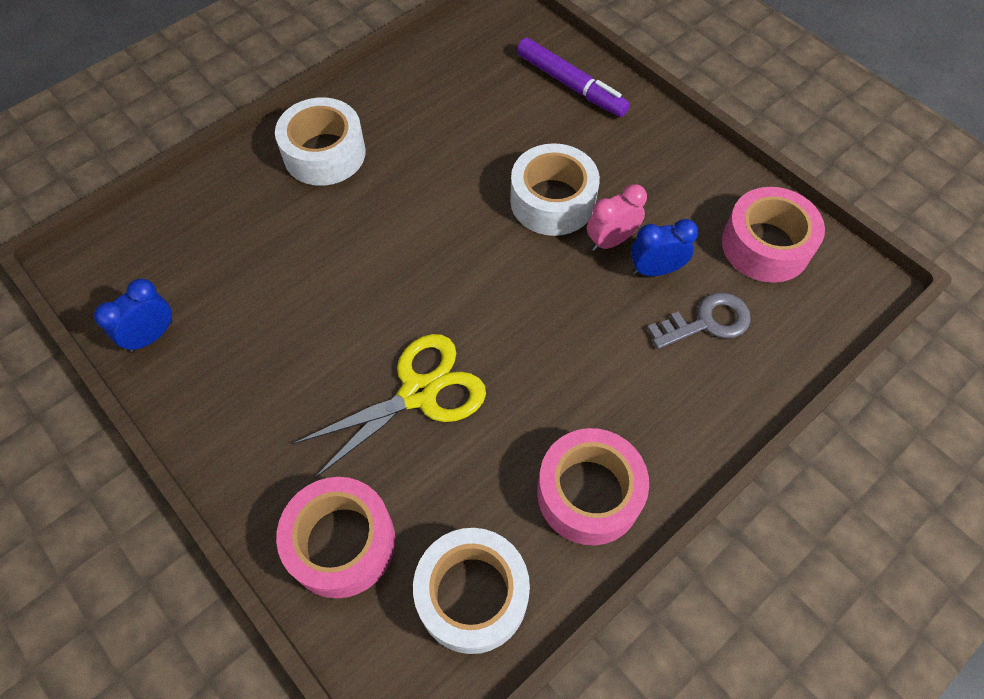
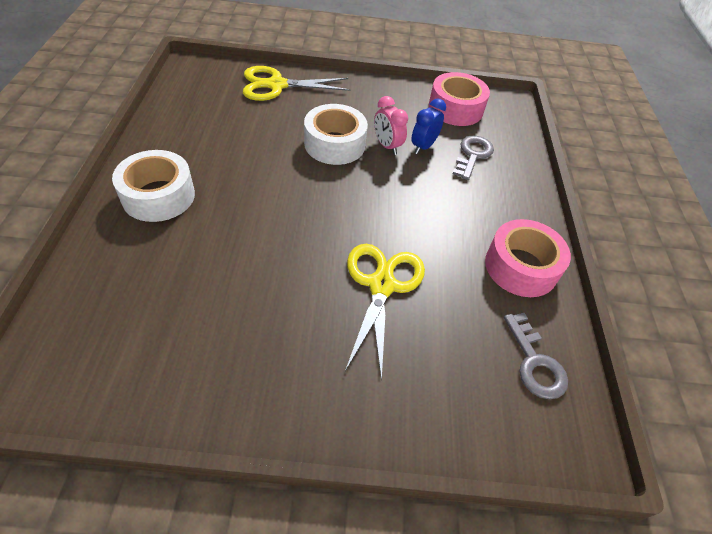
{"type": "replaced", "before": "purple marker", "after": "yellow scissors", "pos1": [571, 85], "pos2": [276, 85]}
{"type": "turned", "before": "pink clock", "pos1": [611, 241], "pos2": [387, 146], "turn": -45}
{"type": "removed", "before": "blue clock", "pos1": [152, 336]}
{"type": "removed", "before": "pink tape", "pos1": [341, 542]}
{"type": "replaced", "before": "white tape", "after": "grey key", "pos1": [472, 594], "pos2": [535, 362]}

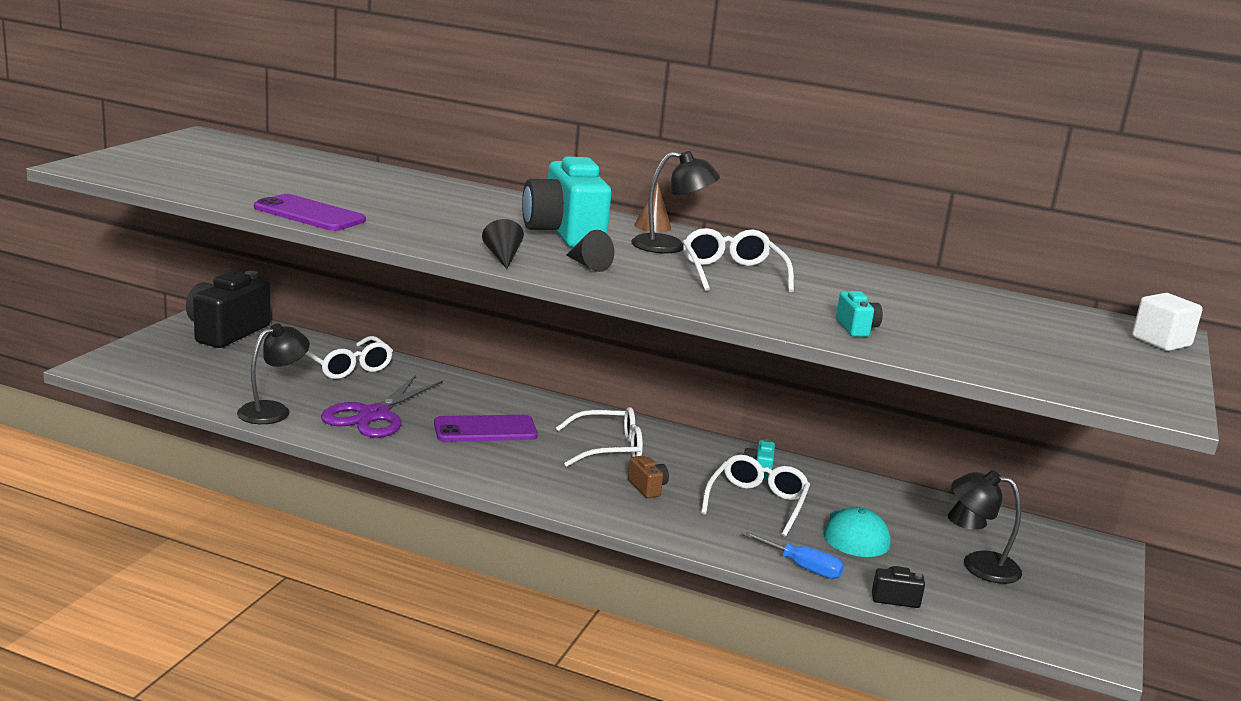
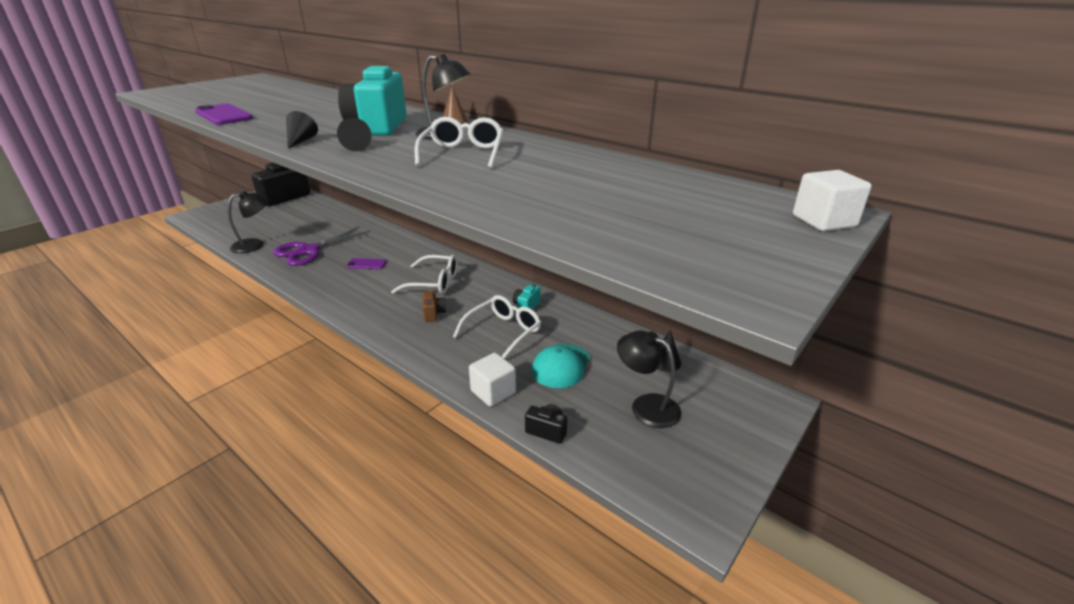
{"type": "removed", "before": "turquoise camera", "pos1": [856, 328]}
{"type": "removed", "before": "white glasses", "pos1": [347, 367]}
{"type": "resized", "before": "purple phone", "pos1": [485, 430], "pos2": [366, 264], "scale": 0.57}
{"type": "replaced", "before": "blue screwdriver", "after": "white cube", "pos1": [803, 567], "pos2": [493, 392]}

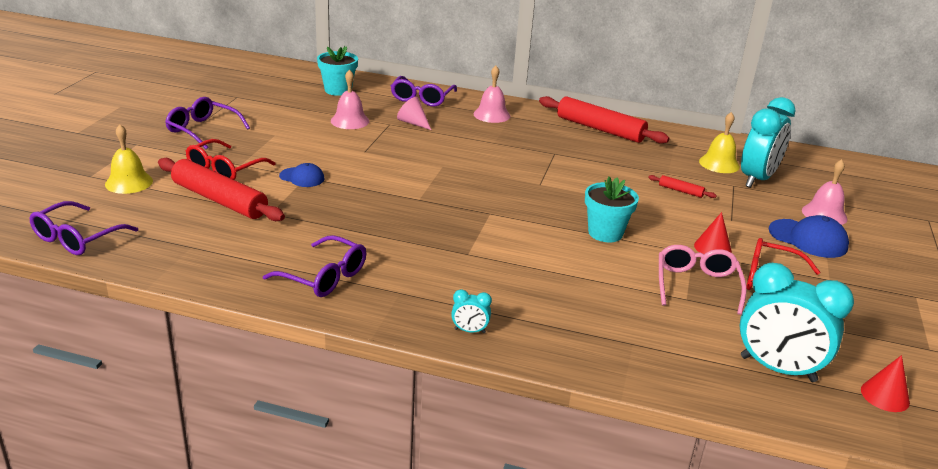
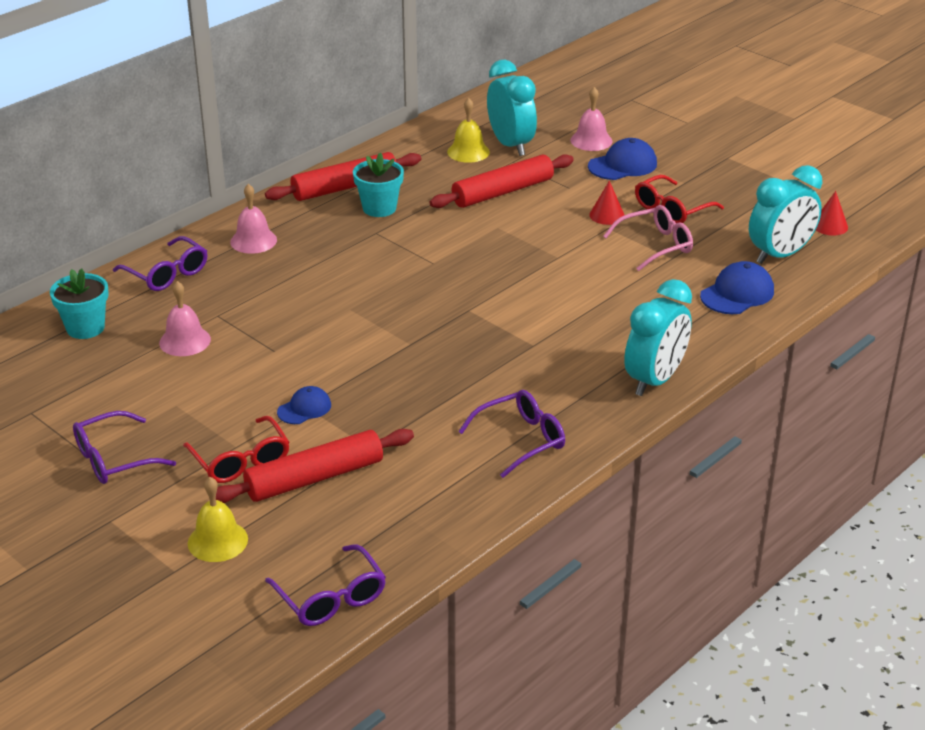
{"type": "removed", "before": "pink cone", "pos1": [413, 123]}
{"type": "resized", "before": "red rolling pin", "pos1": [680, 191], "pos2": [502, 192], "scale": 2.32}
{"type": "moved", "before": "turquoise flower pot", "pos1": [605, 233], "pos2": [379, 208]}
{"type": "turned", "before": "pink glasses", "pos1": [696, 285], "pos2": [656, 245], "turn": 120}
{"type": "resized", "before": "turquoise clock", "pos1": [469, 331], "pos2": [655, 380], "scale": 2.35}
{"type": "added", "after": "blue cap", "pos2": [737, 293]}

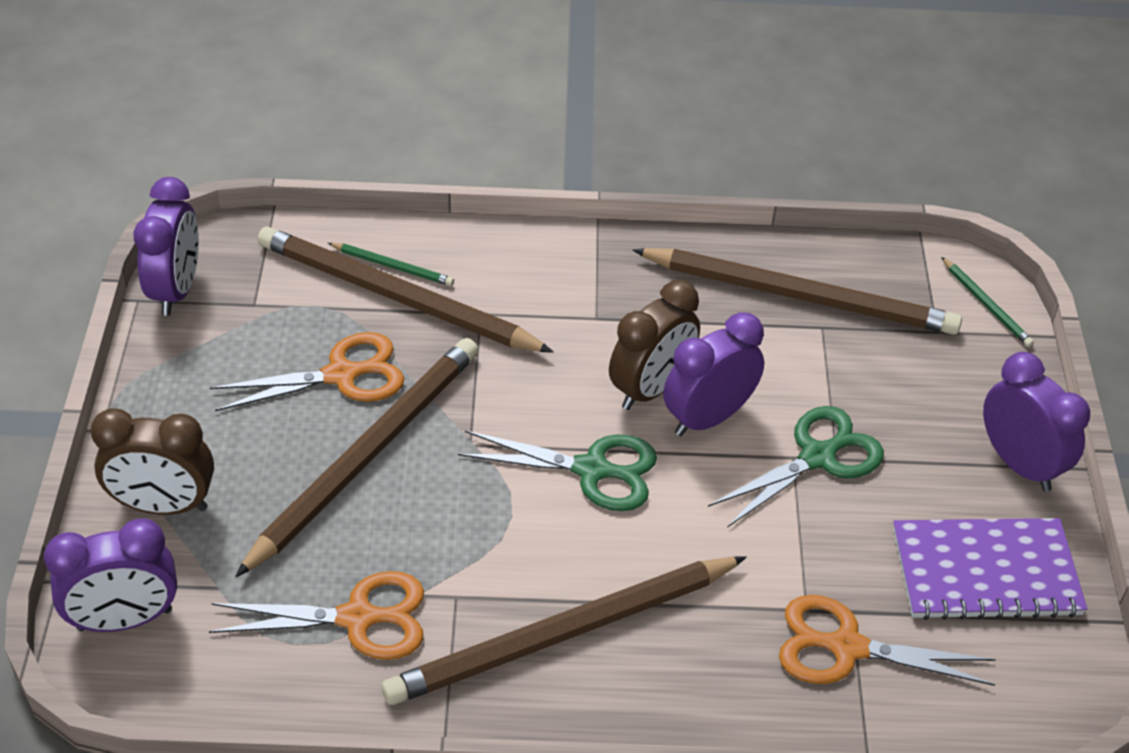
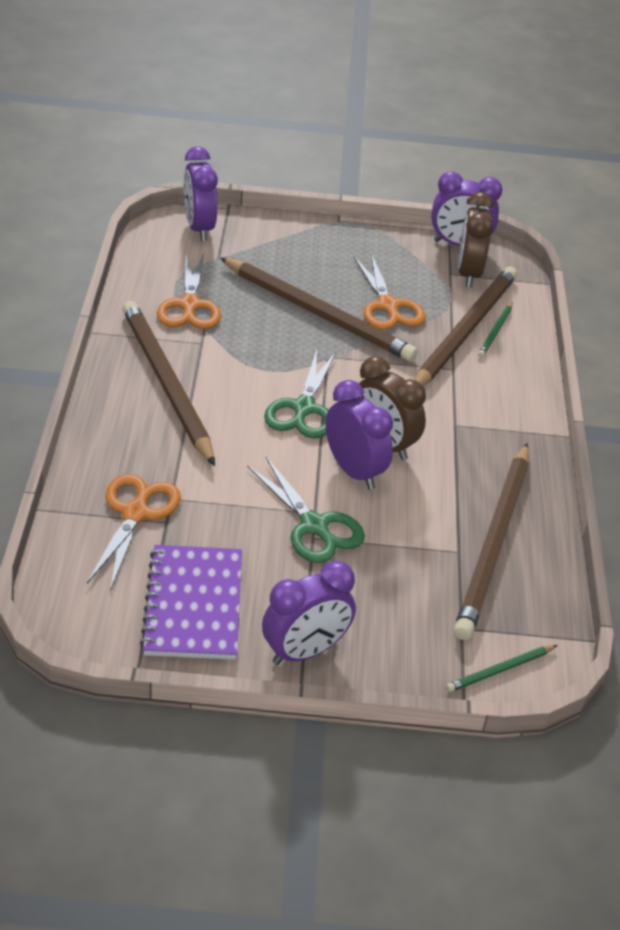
{"type": "moved", "before": "brown clock", "pos1": [163, 506], "pos2": [468, 273]}

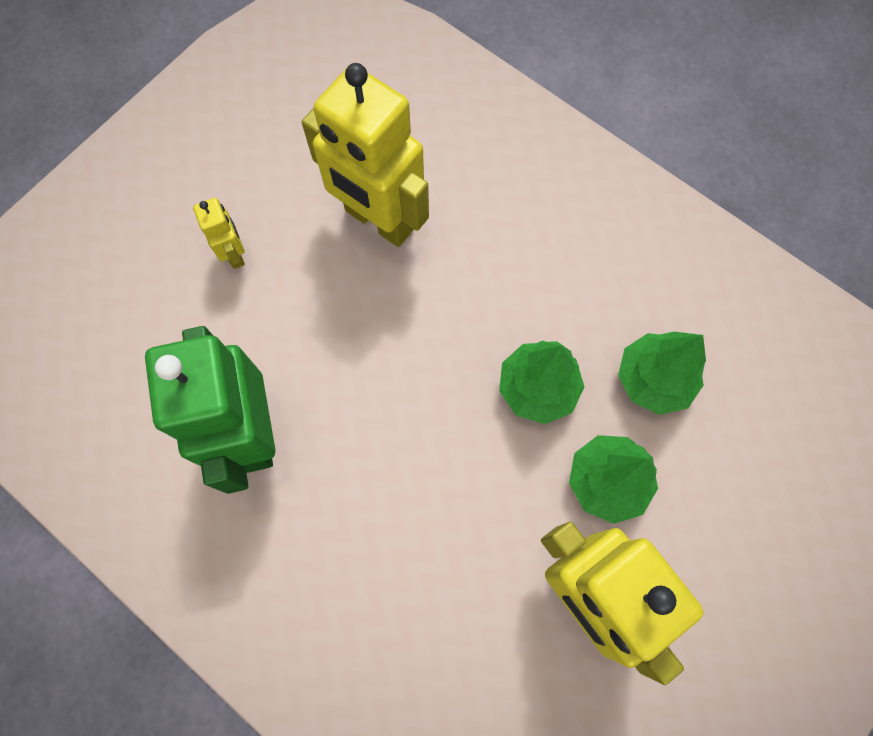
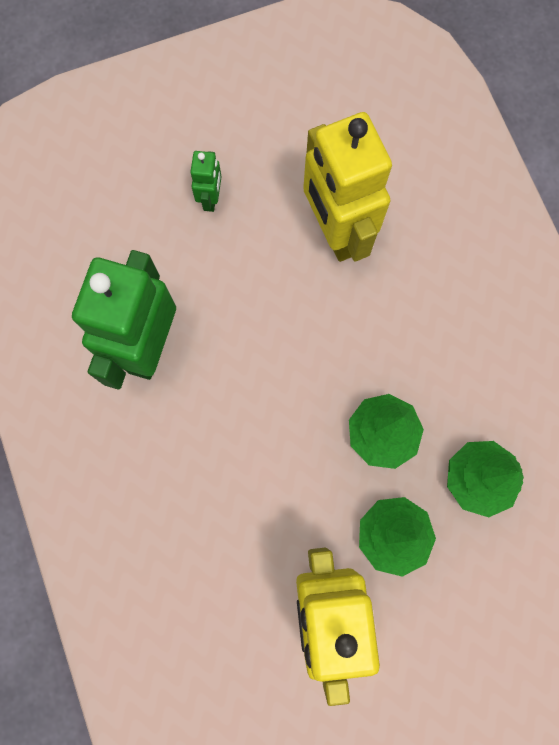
{"type": "recoloured", "before": "yellow robot", "after": "green robot", "pos1": [234, 253], "pos2": [211, 198]}

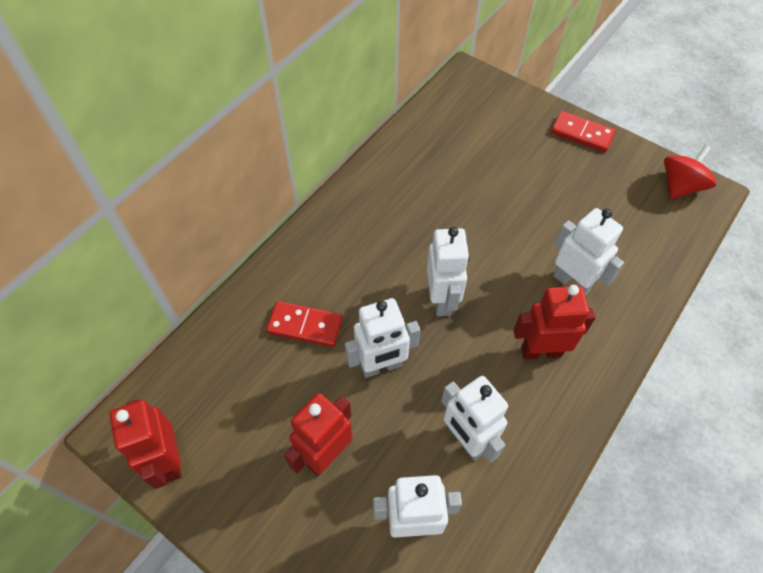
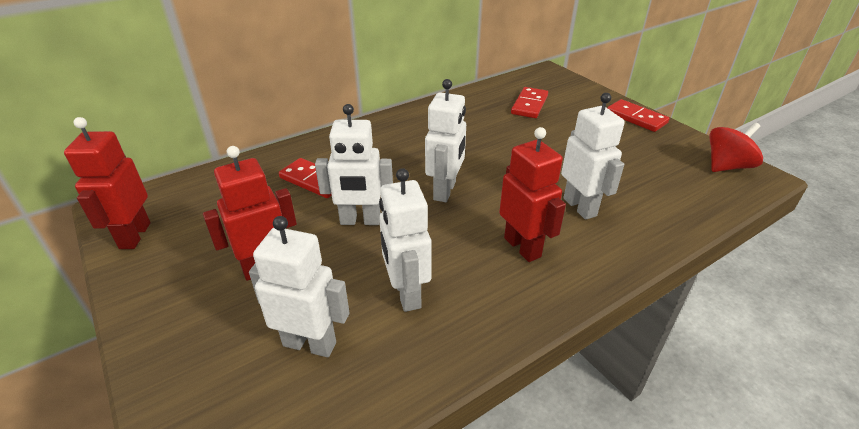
{"type": "turned", "before": "red robot", "pos1": [541, 351], "pos2": [522, 247], "turn": 45}
{"type": "added", "after": "red domino", "pos2": [529, 105]}

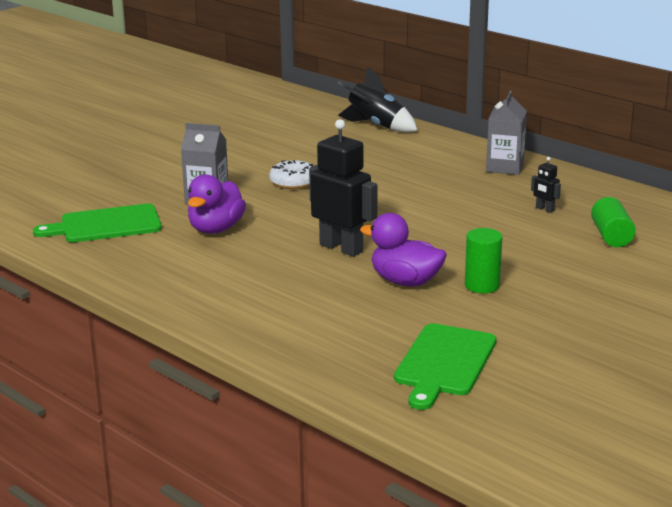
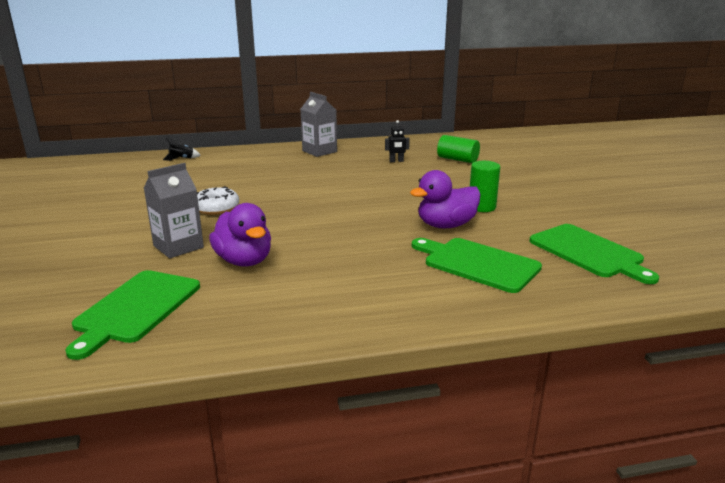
{"type": "resized", "before": "black rocket", "pos1": [376, 126], "pos2": [181, 159], "scale": 0.47}
{"type": "removed", "before": "black robot", "pos1": [341, 248]}
{"type": "added", "after": "green cutting board", "pos2": [477, 264]}

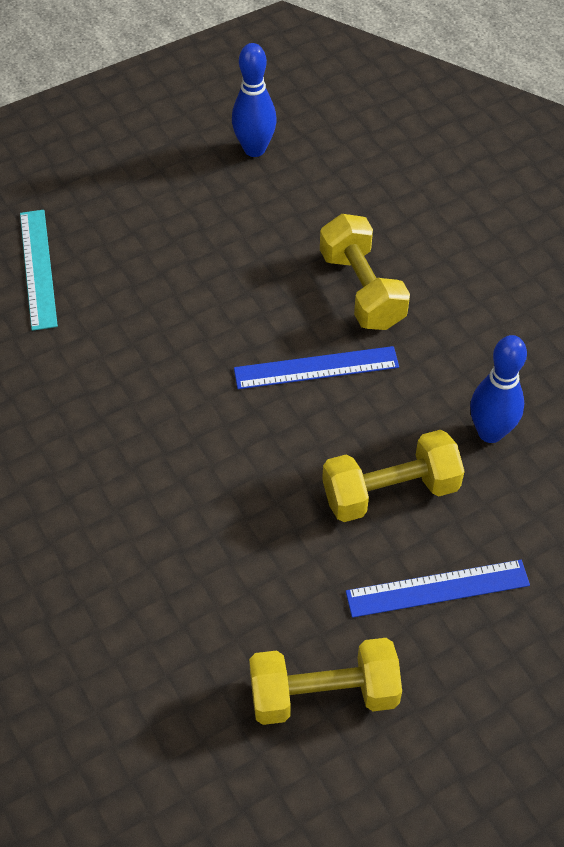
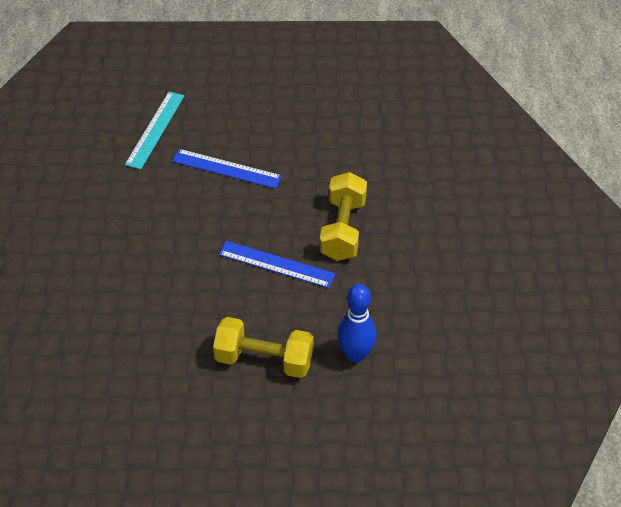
{"type": "removed", "before": "blue bowling pin", "pos1": [254, 149]}
{"type": "moved", "before": "blue ruler", "pos1": [437, 589], "pos2": [226, 169]}
{"type": "removed", "before": "yellow dumbbell", "pos1": [323, 694]}

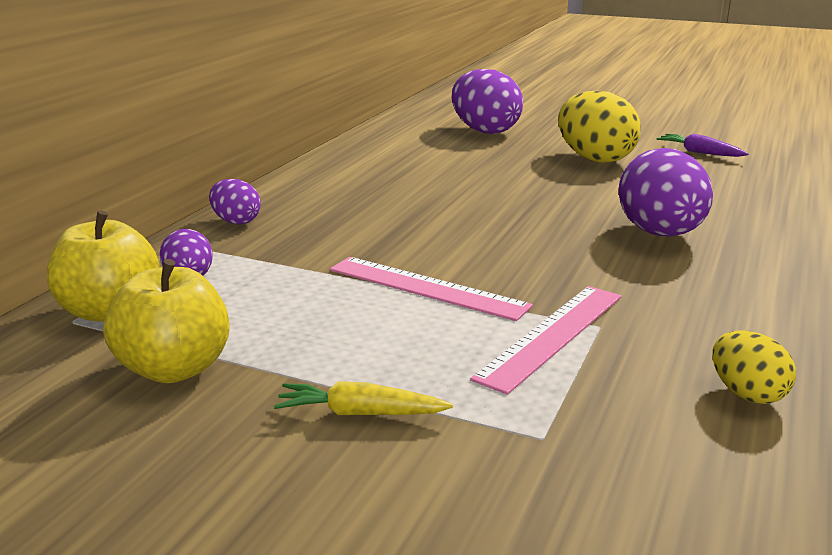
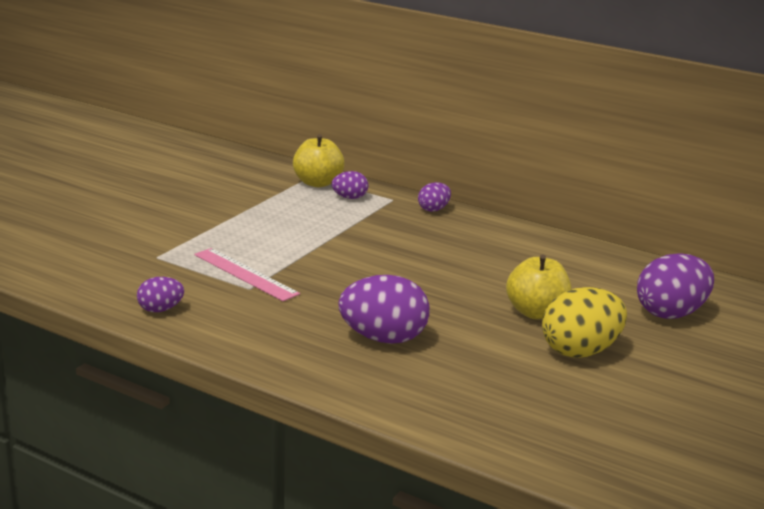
{"type": "removed", "before": "purple carrot", "pos1": [699, 152]}
{"type": "removed", "before": "pink ruler", "pos1": [426, 287]}
{"type": "moved", "before": "yellow apple", "pos1": [174, 369], "pos2": [536, 312]}
{"type": "recoloured", "before": "yellow egg", "after": "purple egg", "pos1": [747, 394], "pos2": [160, 309]}
{"type": "removed", "before": "yellow carrot", "pos1": [360, 413]}

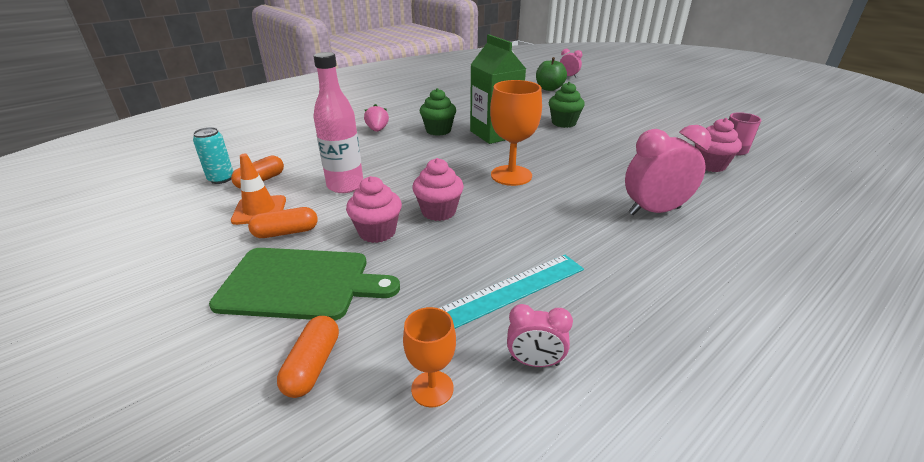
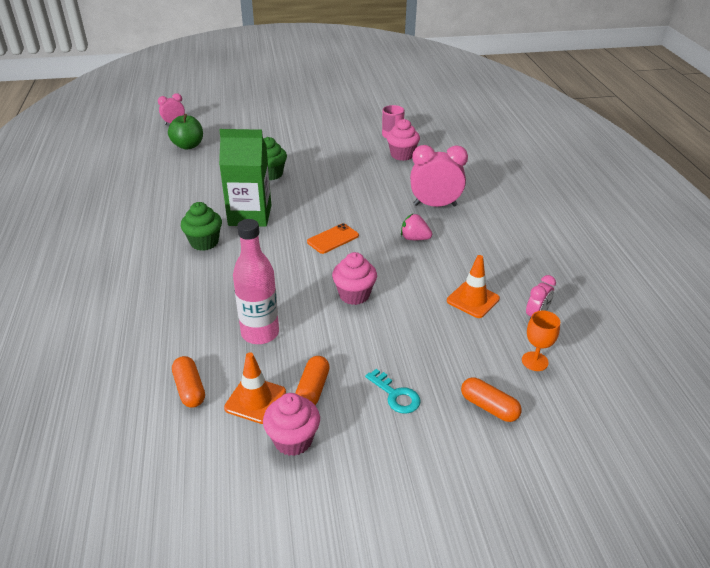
{"type": "replaced", "before": "orange goblet", "after": "orange phone", "pos1": [511, 175], "pos2": [333, 239]}
{"type": "moved", "before": "pink strawberry", "pos1": [377, 130], "pos2": [414, 238]}
{"type": "turned", "before": "pink clock", "pos1": [654, 211], "pos2": [435, 205], "turn": 75}
{"type": "removed", "before": "turquoise can", "pos1": [221, 179]}
{"type": "moved", "before": "pink cupcake", "pos1": [377, 232], "pos2": [293, 440]}
{"type": "replaced", "before": "green cutting board", "after": "turquoise key", "pos1": [300, 283], "pos2": [396, 395]}
{"type": "replaced", "before": "turquoise ruler", "after": "orange traffic cone", "pos1": [509, 291], "pos2": [473, 300]}

